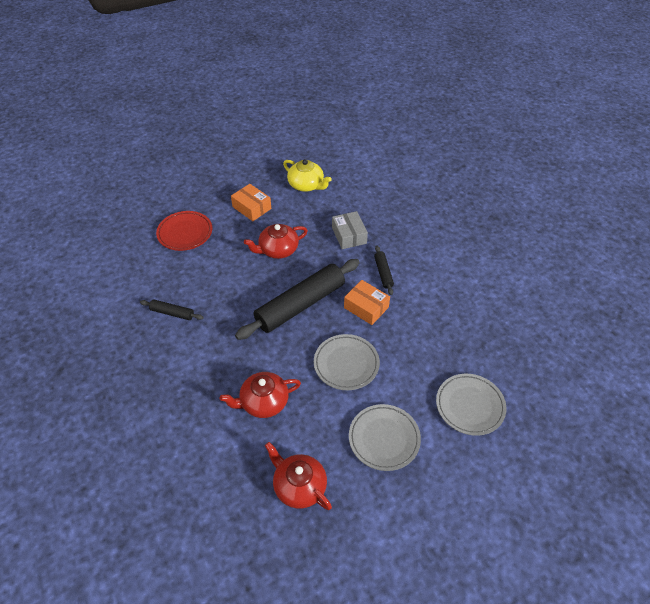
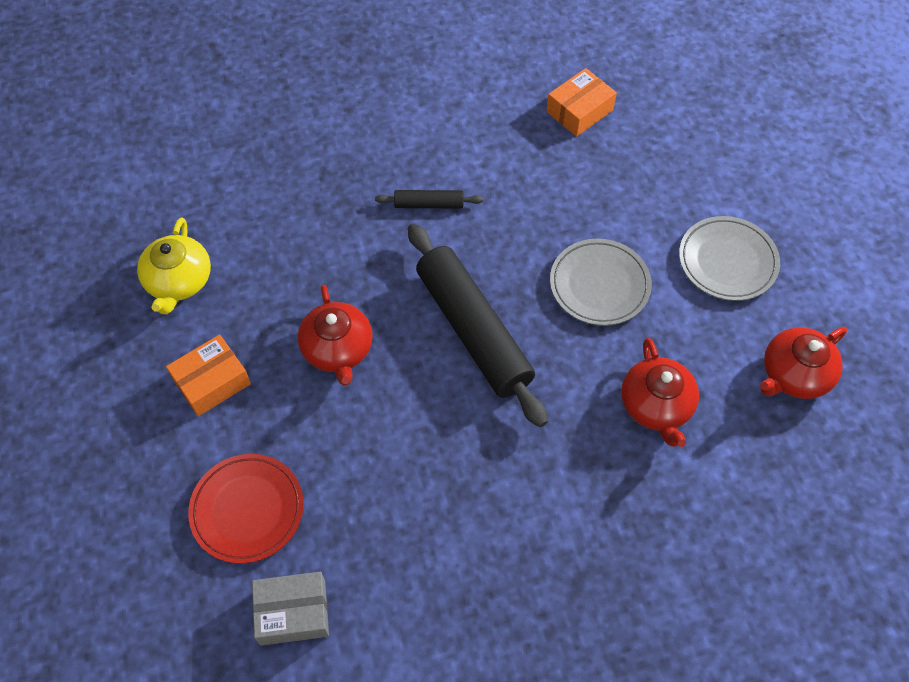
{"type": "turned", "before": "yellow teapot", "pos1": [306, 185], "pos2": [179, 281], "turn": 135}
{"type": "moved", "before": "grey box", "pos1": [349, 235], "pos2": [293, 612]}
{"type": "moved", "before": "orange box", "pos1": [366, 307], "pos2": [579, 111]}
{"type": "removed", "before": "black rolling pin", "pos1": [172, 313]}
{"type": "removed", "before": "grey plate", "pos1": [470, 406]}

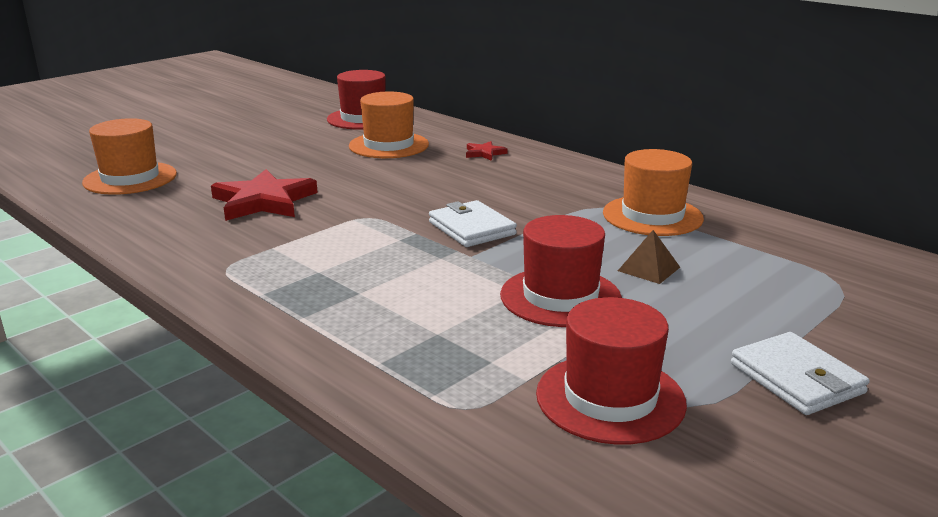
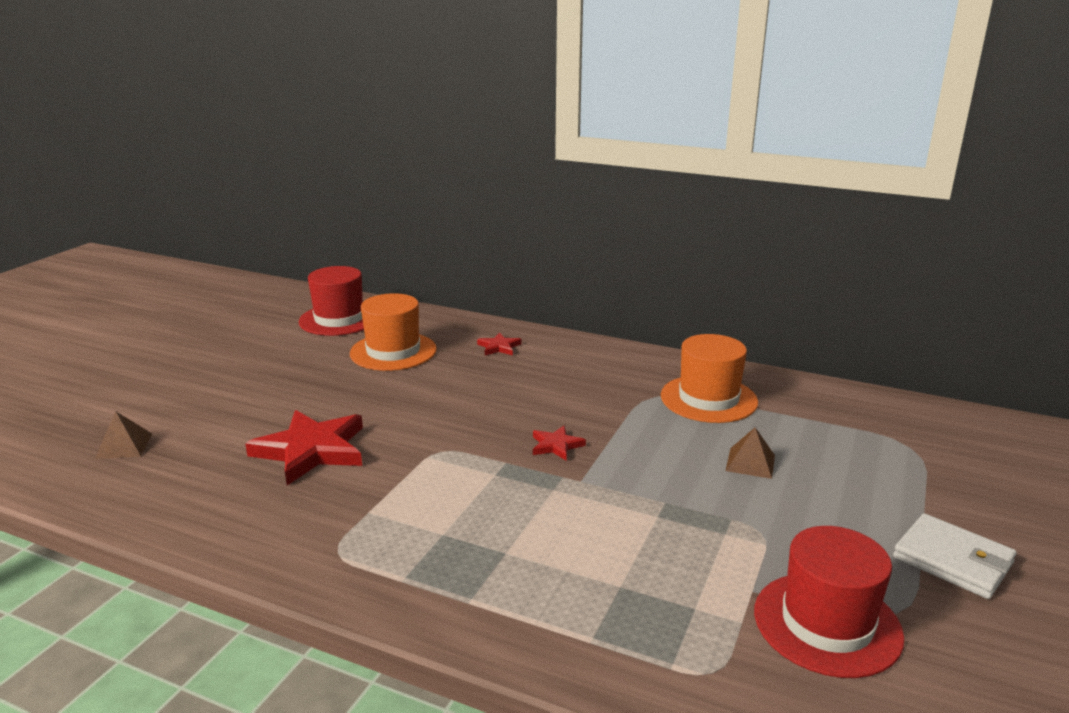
{"type": "replaced", "before": "orange hat", "after": "brown pyramid", "pos1": [130, 178], "pos2": [124, 446]}
{"type": "replaced", "before": "white wallet", "after": "red star", "pos1": [472, 228], "pos2": [556, 445]}
{"type": "removed", "before": "red hat", "pos1": [560, 297]}

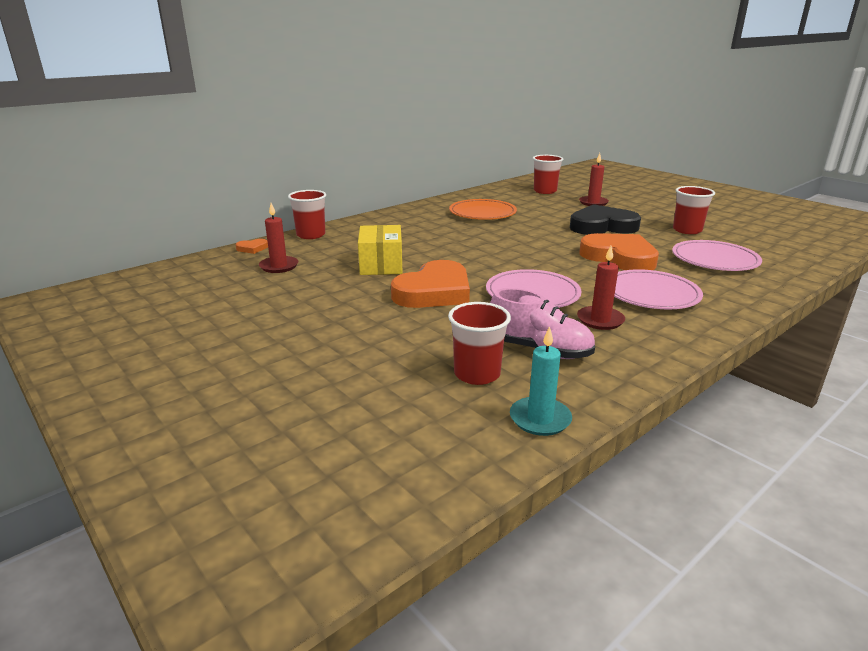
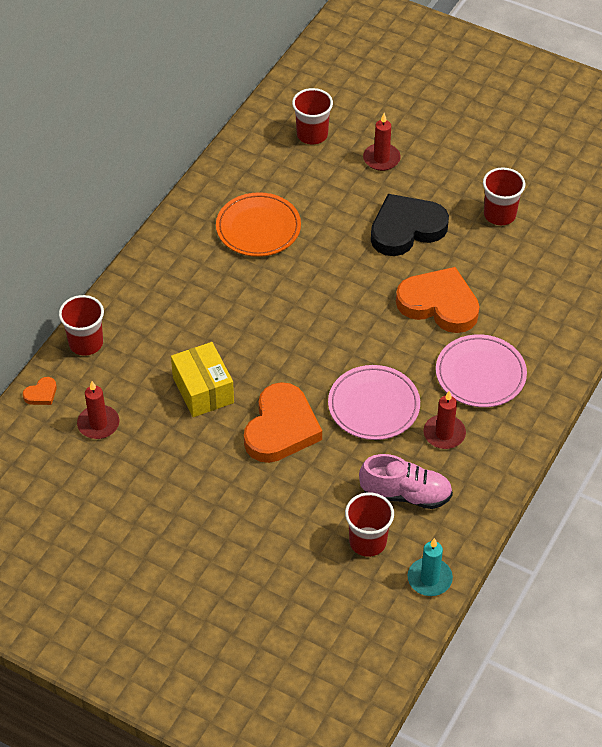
{"type": "removed", "before": "pink plate", "pos1": [714, 260]}

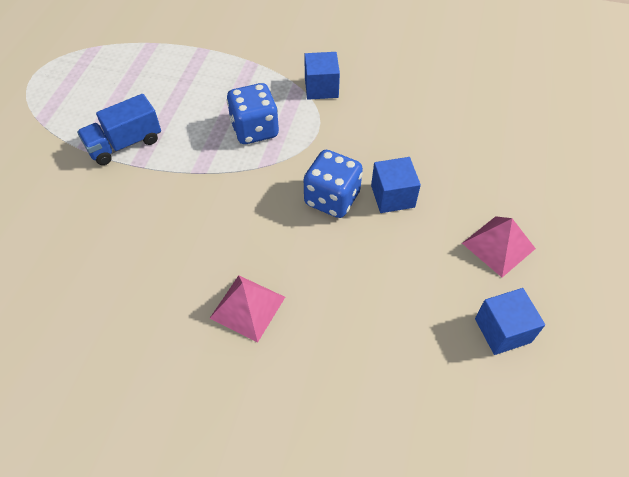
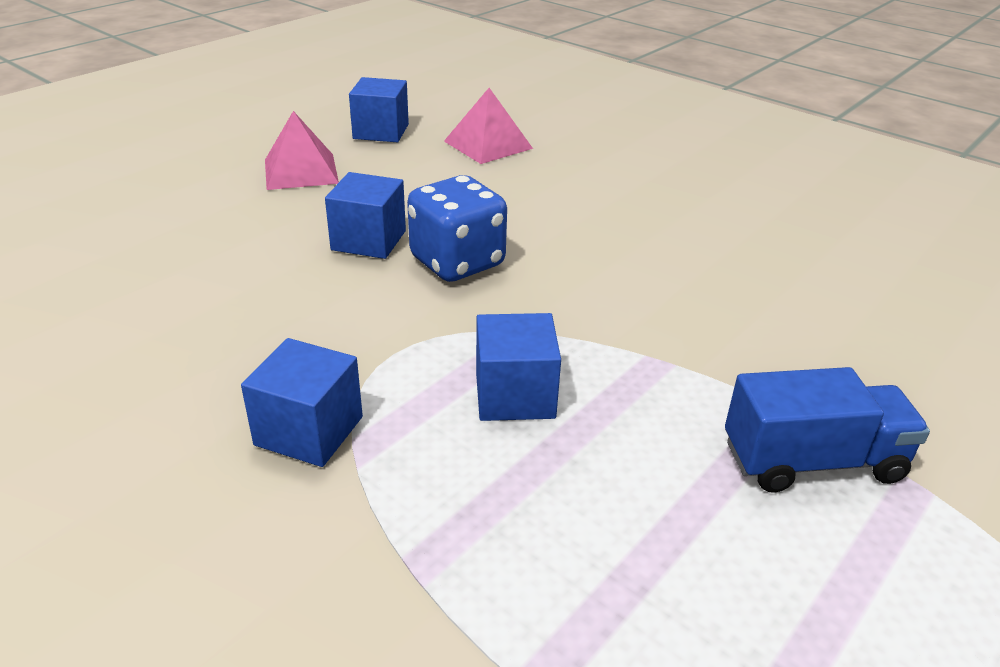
{"type": "replaced", "before": "blue dice", "after": "blue cube", "pos1": [255, 130], "pos2": [514, 395]}
{"type": "moved", "before": "pink pyramid", "pos1": [247, 307], "pos2": [488, 144]}

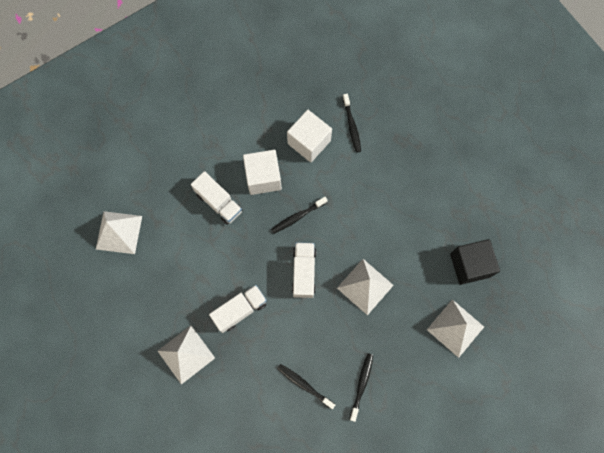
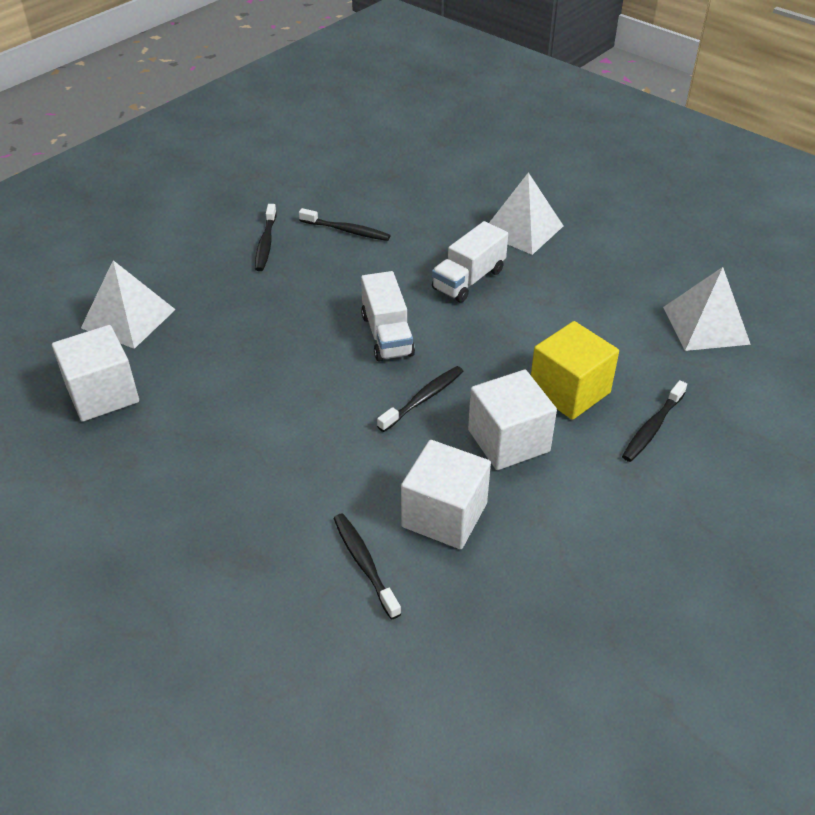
{"type": "replaced", "before": "white truck", "after": "yellow cube", "pos1": [219, 202], "pos2": [569, 391]}
{"type": "recoloured", "before": "black cube", "after": "white cube", "pos1": [470, 265], "pos2": [102, 394]}
{"type": "removed", "before": "white pyramid", "pos1": [365, 286]}
{"type": "added", "after": "black toothbrush", "pos2": [653, 427]}

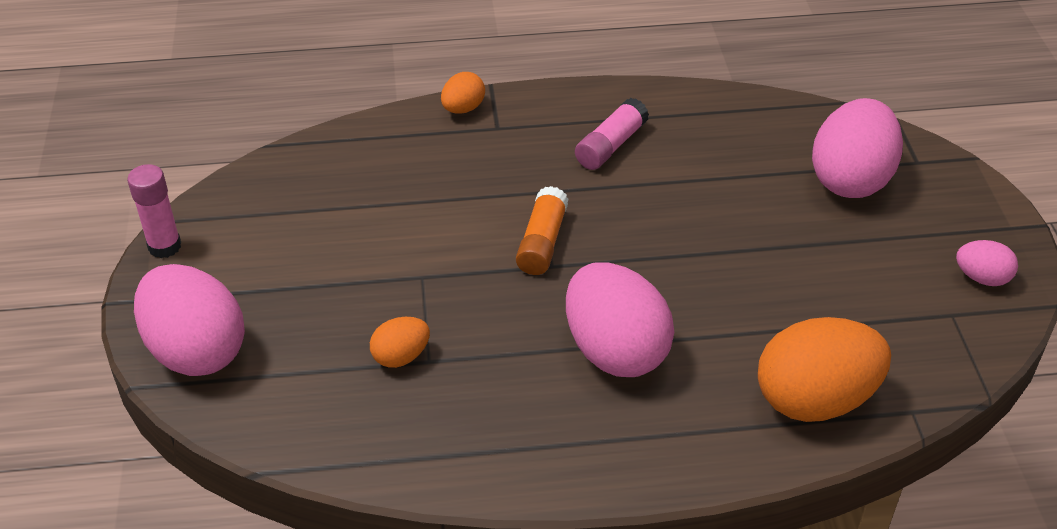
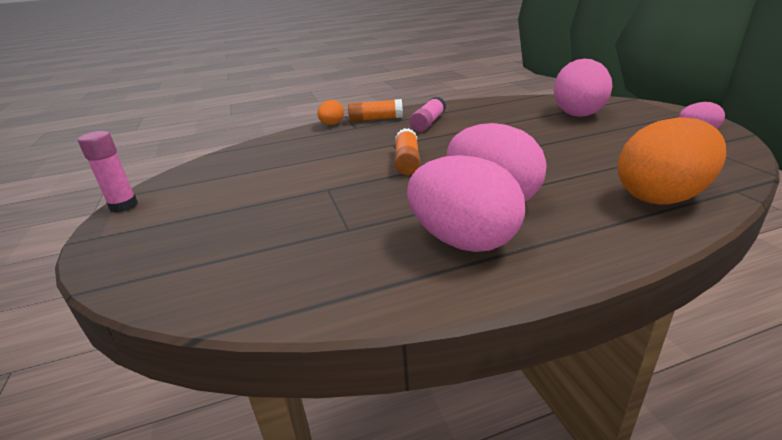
{"type": "moved", "before": "pink egg", "pos1": [196, 351], "pos2": [463, 240]}
{"type": "removed", "before": "orange egg", "pos1": [401, 356]}
{"type": "added", "after": "orange glue stick", "pos2": [376, 119]}

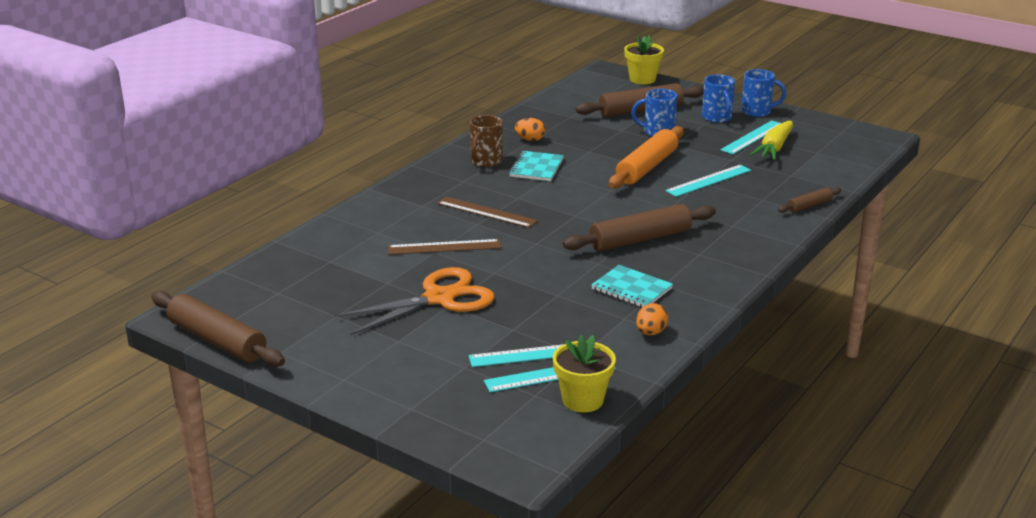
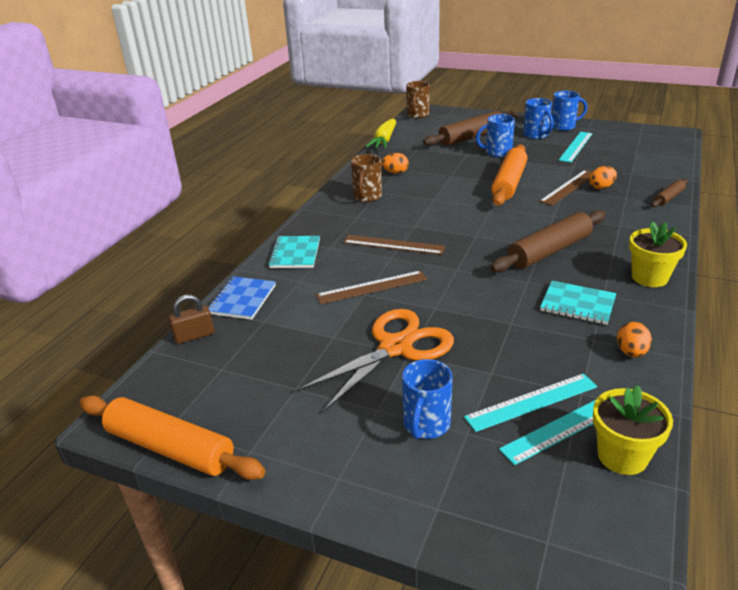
{"type": "moved", "before": "yellow flower pot", "pos1": [642, 79], "pos2": [649, 277]}
{"type": "moved", "before": "yellow carrot", "pos1": [774, 149], "pos2": [384, 141]}
{"type": "moved", "before": "turquoise notebook", "pos1": [536, 168], "pos2": [295, 254]}
{"type": "recoloured", "before": "turquoise ruler", "after": "brown ruler", "pos1": [708, 180], "pos2": [568, 187]}
{"type": "recoloured", "before": "brown rolling pin", "after": "orange rolling pin", "pos1": [217, 341], "pos2": [170, 448]}
{"type": "added", "after": "brown mug", "pos2": [417, 115]}
{"type": "added", "after": "orange egg", "pos2": [601, 187]}
{"type": "added", "after": "blue notebook", "pos2": [242, 299]}
{"type": "added", "after": "brown padlock", "pos2": [194, 335]}
{"type": "added", "after": "blue mug", "pos2": [426, 425]}

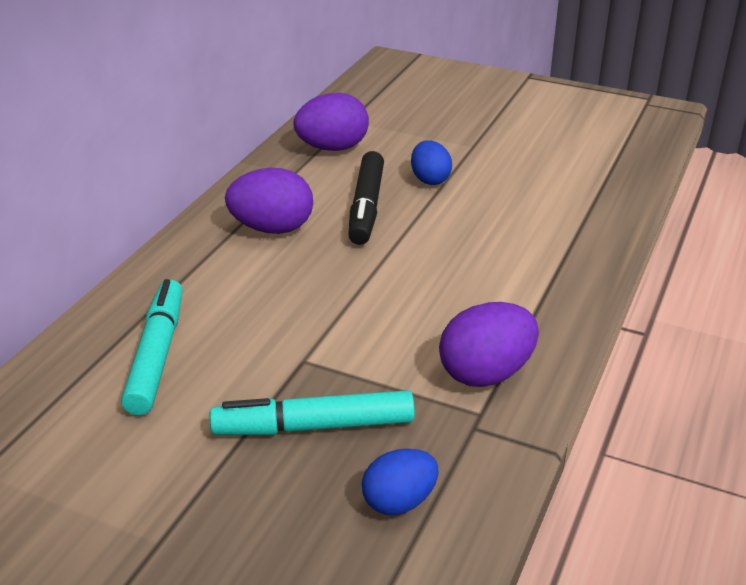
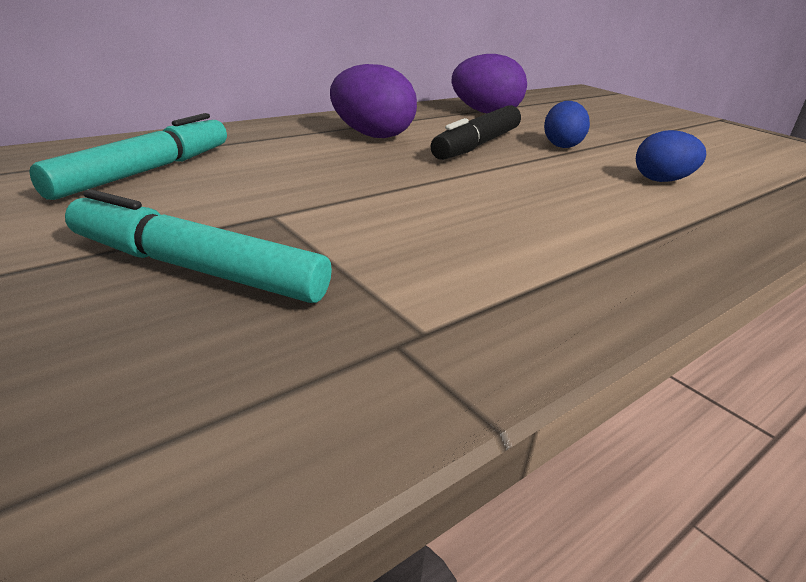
{"type": "removed", "before": "purple egg", "pos1": [486, 373]}
{"type": "moved", "before": "blue egg", "pos1": [399, 501], "pos2": [662, 180]}

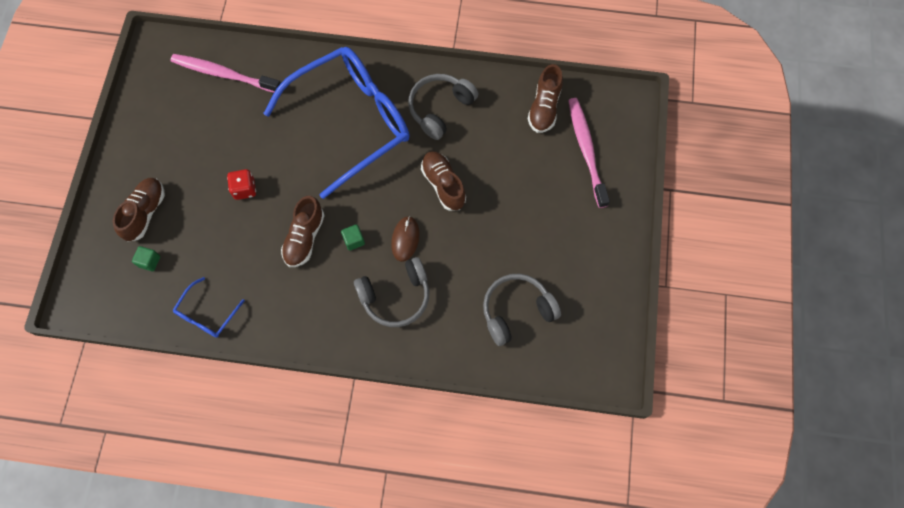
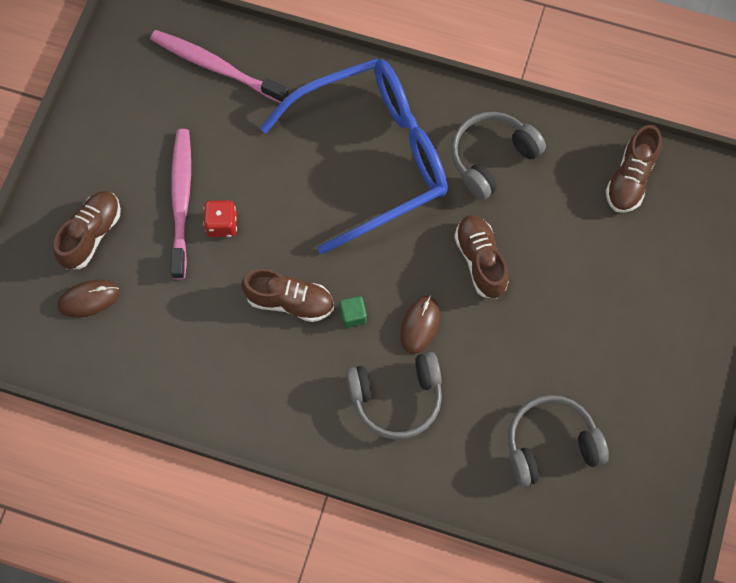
{"type": "moved", "before": "pink toothbrush", "pos1": [586, 150], "pos2": [181, 200]}
{"type": "turned", "before": "brown shoe", "pos1": [304, 238], "pos2": [290, 301], "turn": -105}
{"type": "replaced", "before": "green cube", "after": "brown mouse", "pos1": [149, 261], "pos2": [89, 299]}
{"type": "removed", "before": "blue glasses", "pos1": [207, 314]}

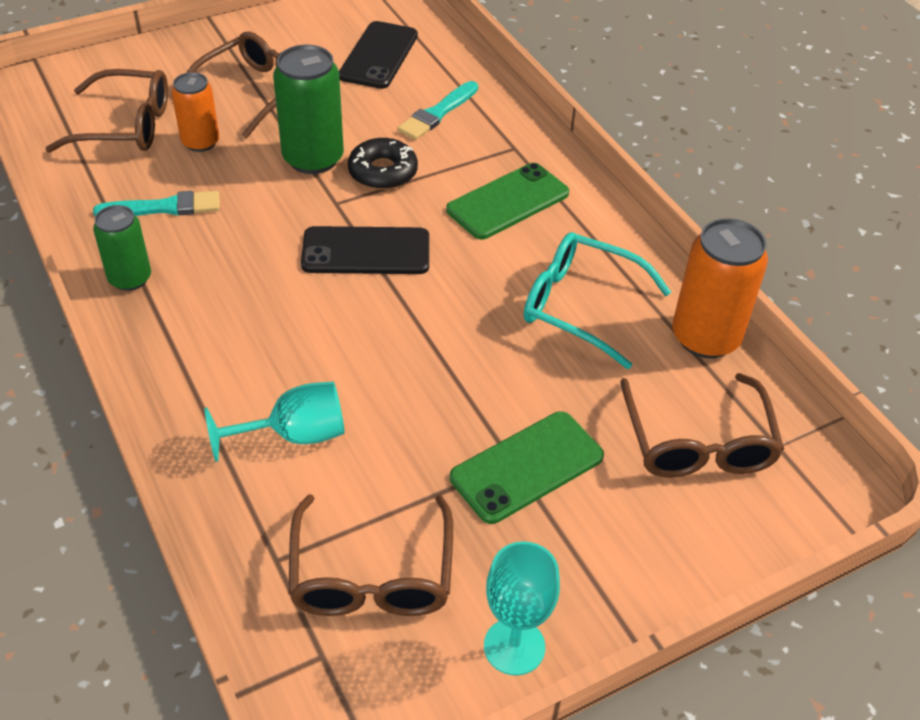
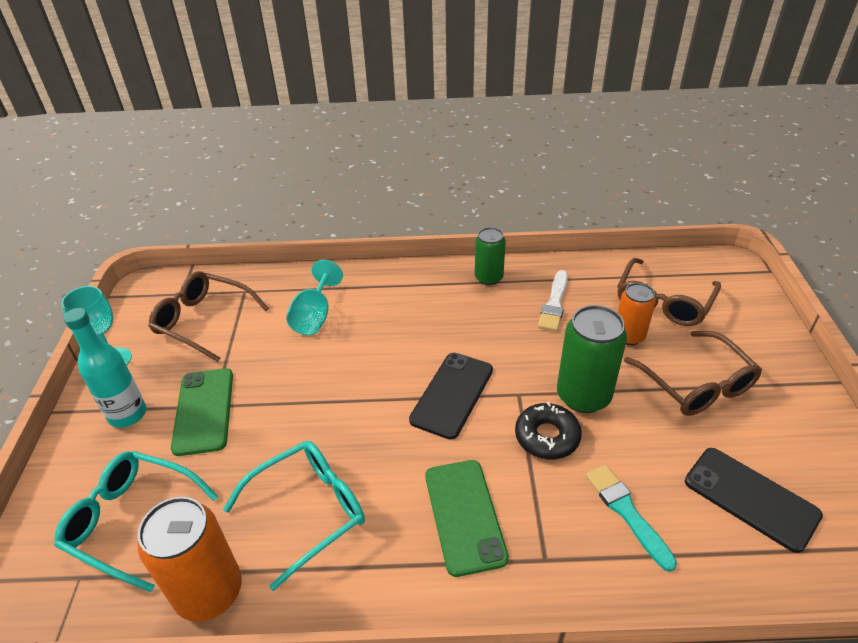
{"type": "recoloured", "before": "turquoise brush", "after": "white brush", "pos1": [164, 207], "pos2": [554, 304]}
{"type": "recoloured", "before": "brown glasses", "after": "turquoise glasses", "pos1": [697, 441], "pos2": [133, 521]}
{"type": "added", "after": "turquoise bottle", "pos2": [127, 414]}

